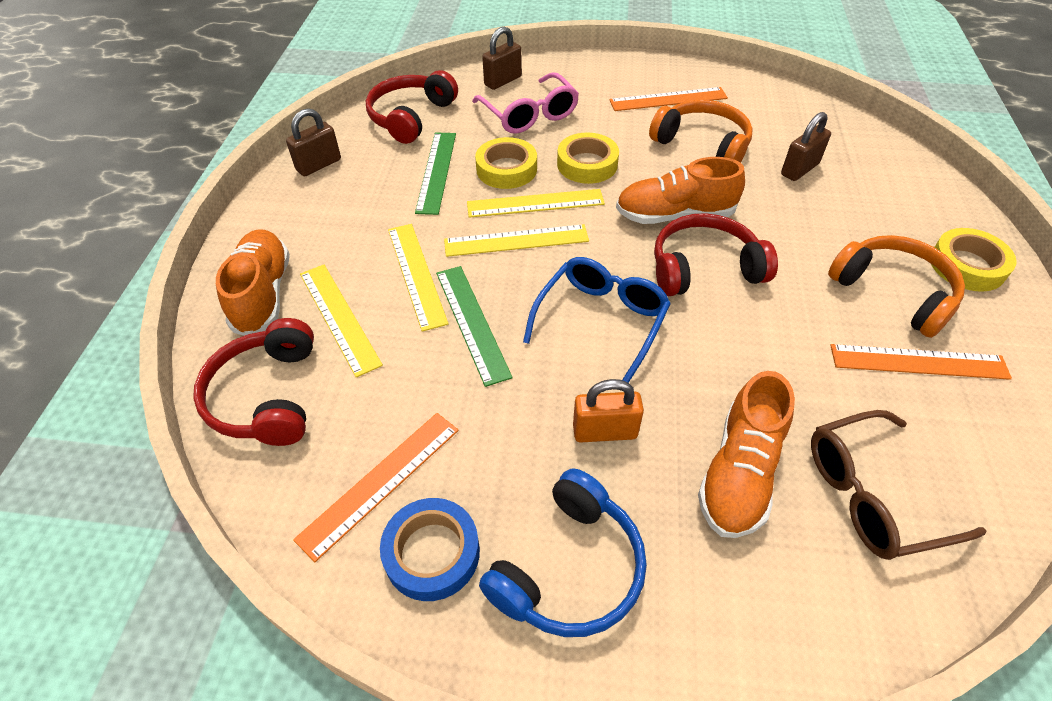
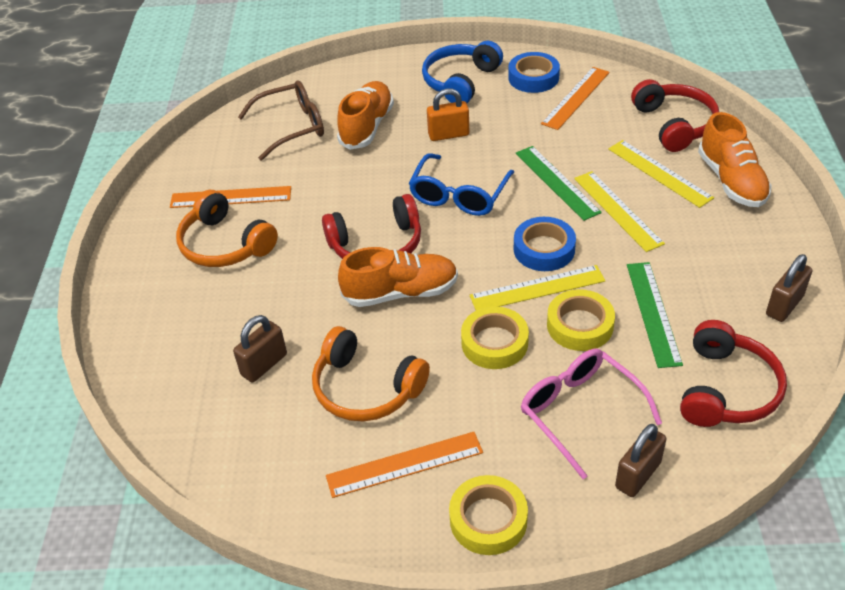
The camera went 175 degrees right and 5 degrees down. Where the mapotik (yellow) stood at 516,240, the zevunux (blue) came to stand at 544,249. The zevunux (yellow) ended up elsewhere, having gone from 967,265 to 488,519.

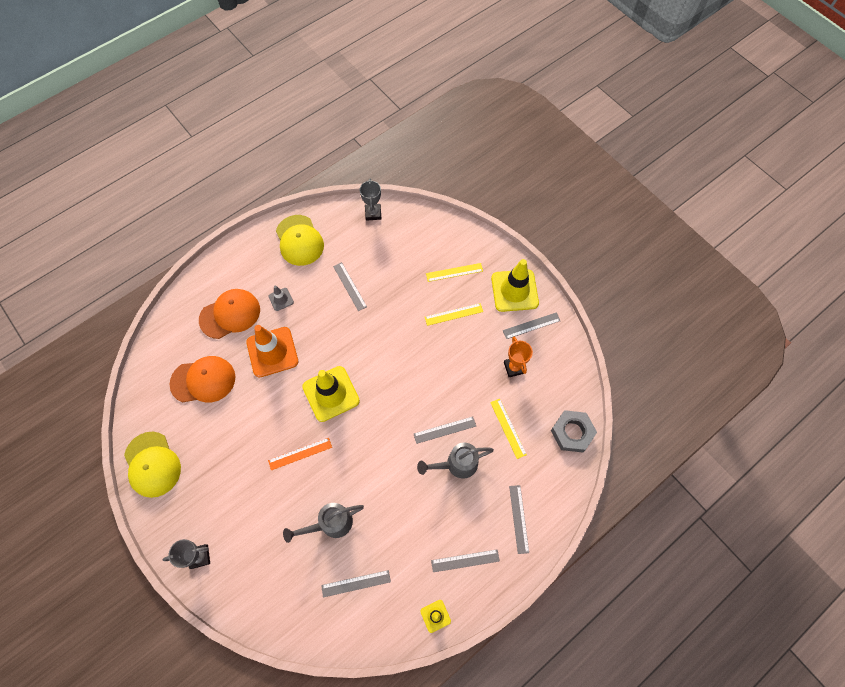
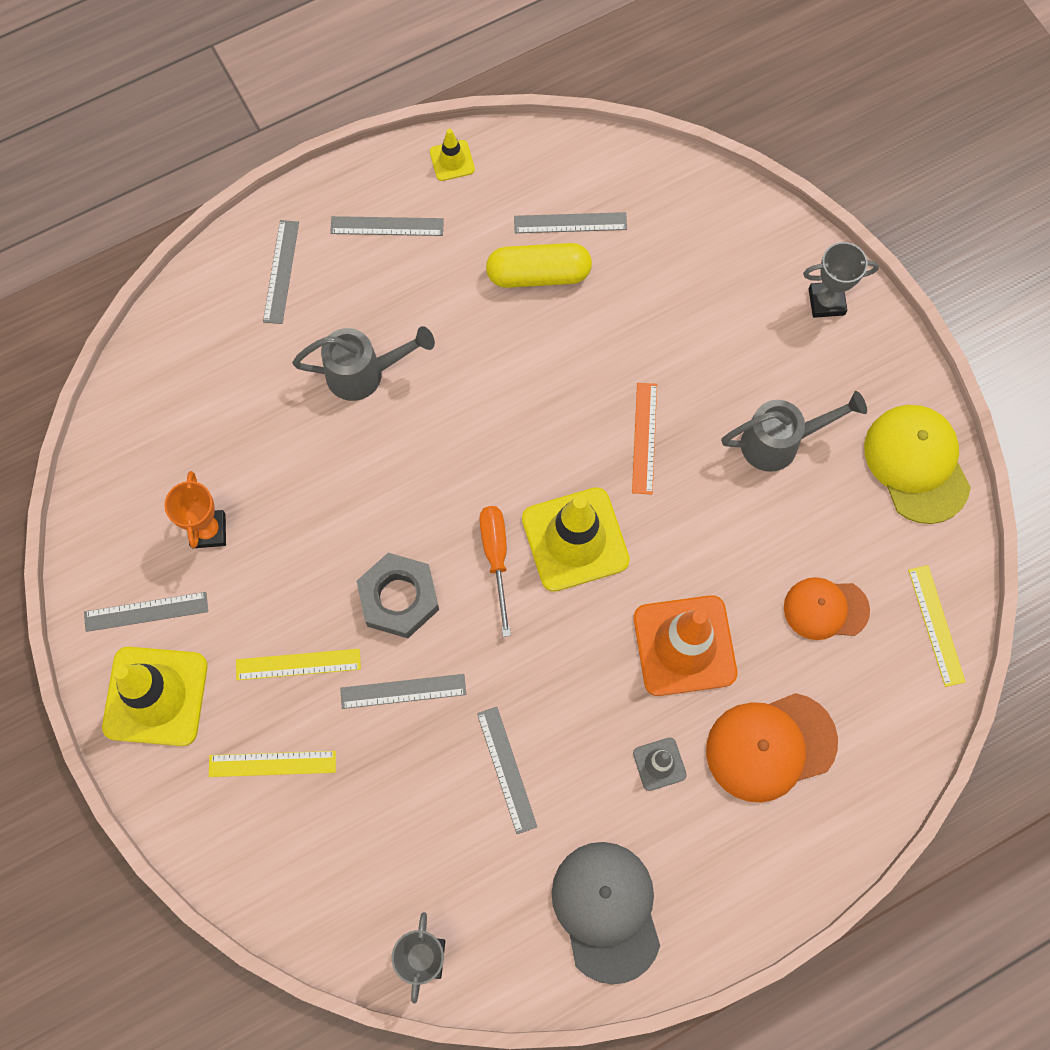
The camera went 170 degrees left and 5 degrees up. What was the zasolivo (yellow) at 299,240 turned into the zasolivo (grey) at 606,911. The size of the zasolivo (orange) at 203,380 changed by a factor of 0.66. The mapotik (yellow) ended up elsewhere, having gone from 508,428 to 936,625. The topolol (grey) ended up elsewhere, having gone from 572,432 to 398,598. The mapotik (grey) ended up elsewhere, having gone from 444,430 to 403,691. The mapotik (orange) at 300,454 ended up facing another way, 75 degrees counterclockwise from before. The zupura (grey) ended up elsewhere, having gone from 330,524 to 780,442. The second view gained the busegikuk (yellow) at 538,274. The second view gained the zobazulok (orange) at 496,558.

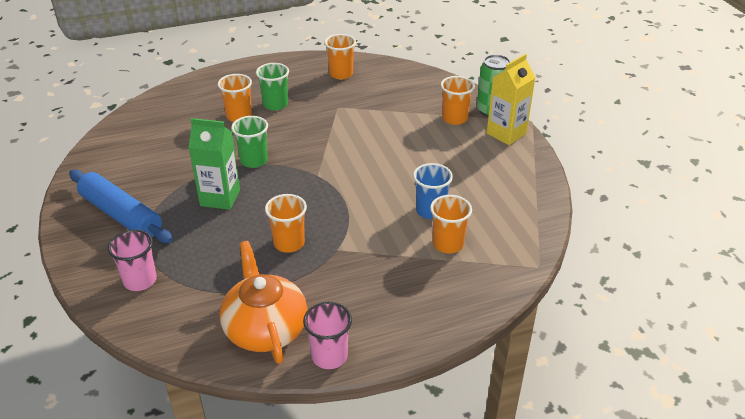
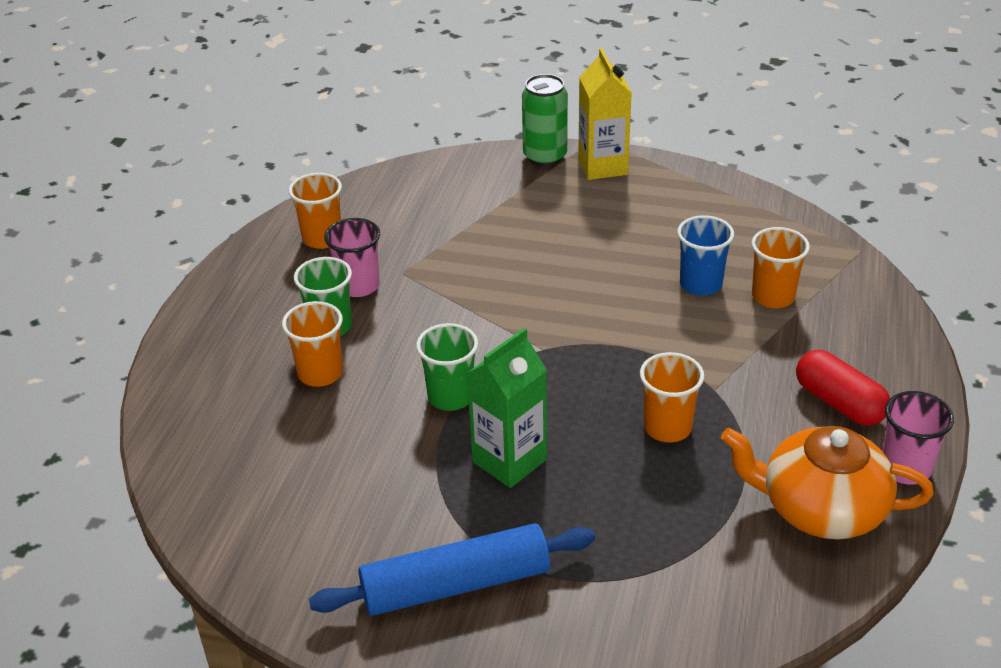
The camera went 55 degrees left and 0 degrees up. The second view lost the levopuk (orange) at 454,118. The levopuk (pink) ended up elsewhere, having gone from 140,280 to 358,286. The second view gained the busegikuk (red) at 839,403.

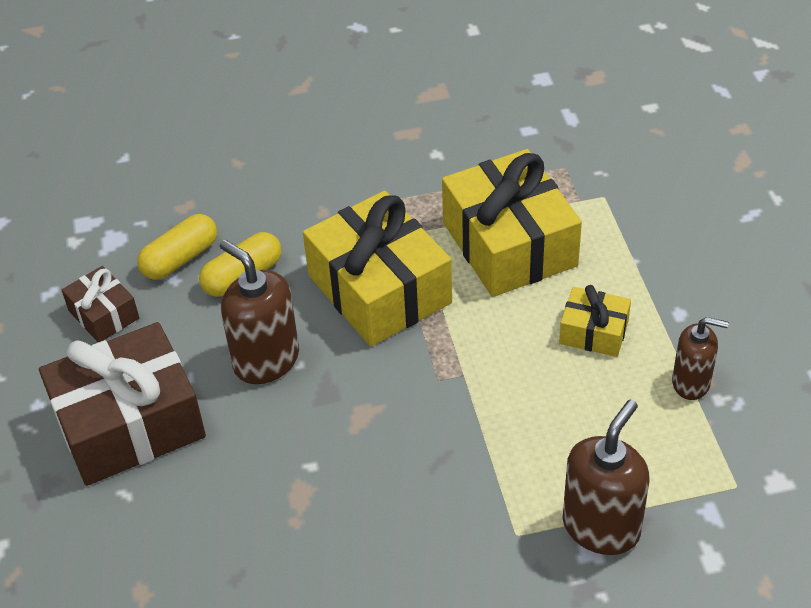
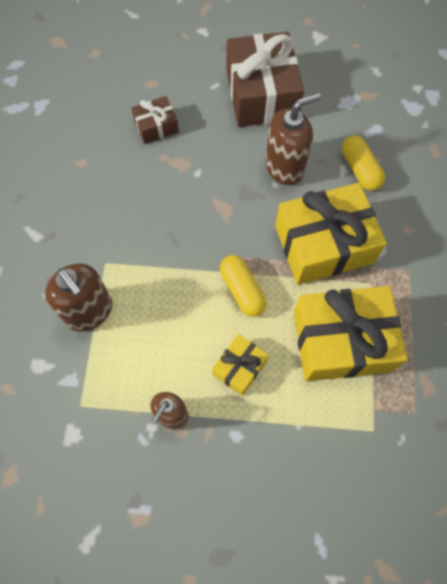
The camera went 105 degrees right and 20 degrees up. The busegikuk (yellow) ended up elsewhere, having gone from 180,258 to 242,290. The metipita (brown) ended up elsewhere, having gone from 103,314 to 156,126.

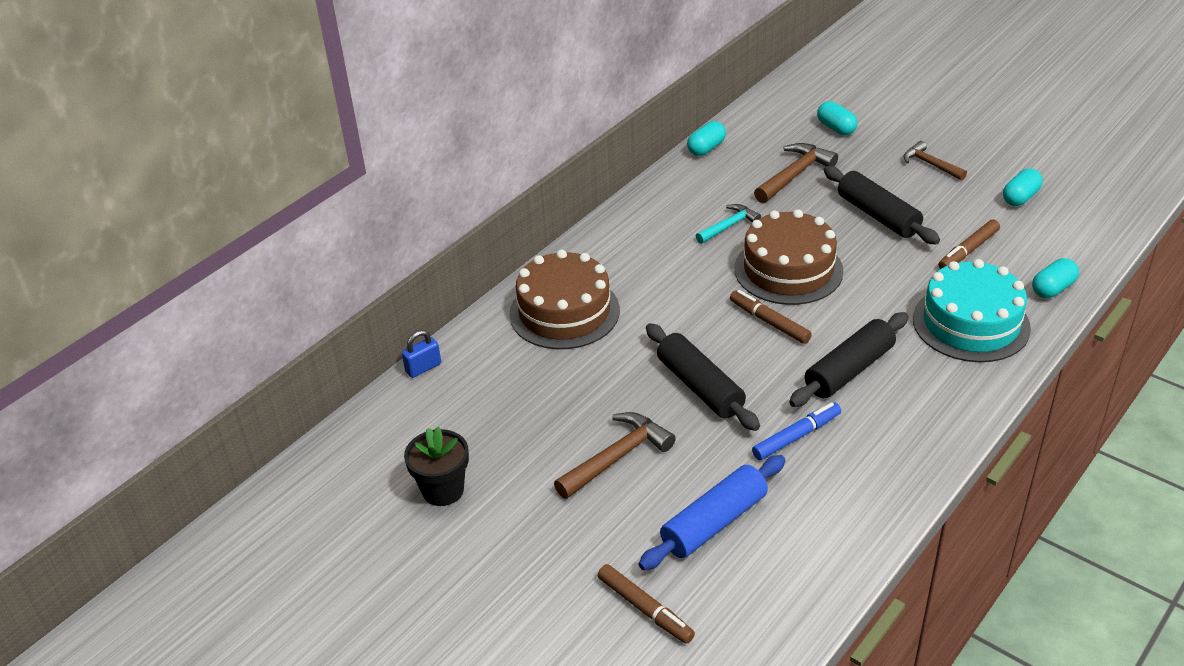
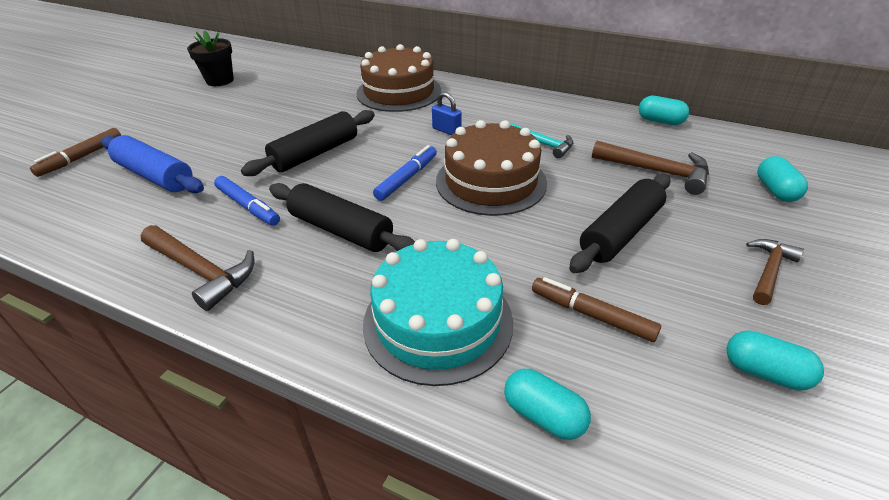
The camera went 75 degrees right and 0 degrees up. The busegikuk (turquoise) at 836,128 ended up facing another way, 45 degrees counterclockwise from before. What was the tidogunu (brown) at 769,322 turned into the tidogunu (blue) at 407,178. The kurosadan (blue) ended up elsewhere, having gone from 423,368 to 446,130. The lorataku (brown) ended up elsewhere, having gone from 617,457 to 201,271.

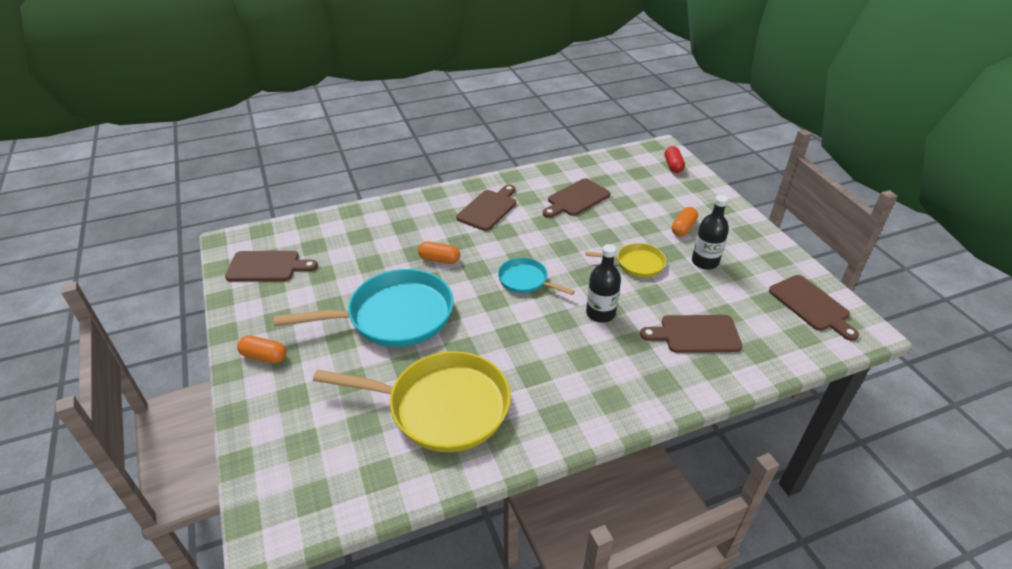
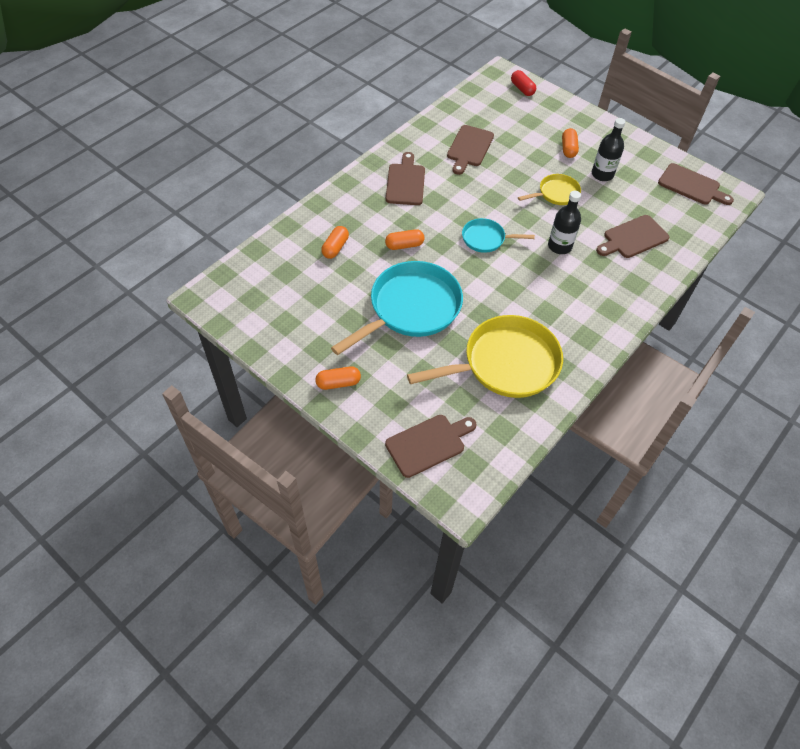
The camera went 30 degrees left and 15 degrees up. The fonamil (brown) ended up elsewhere, having gone from 267,267 to 428,444. The second view gained the busegikuk (orange) at 335,248.

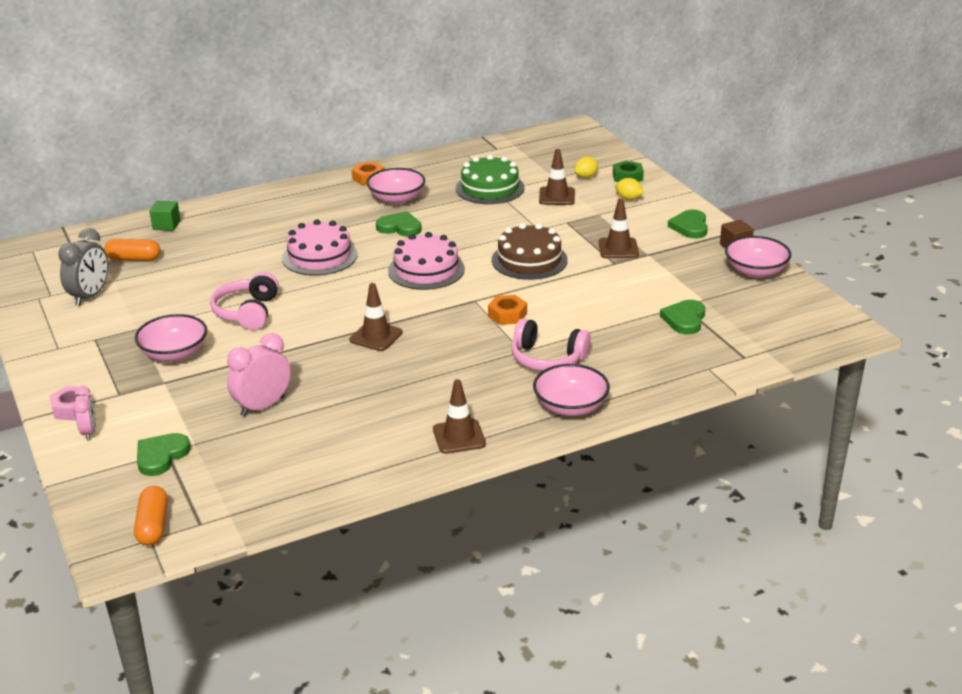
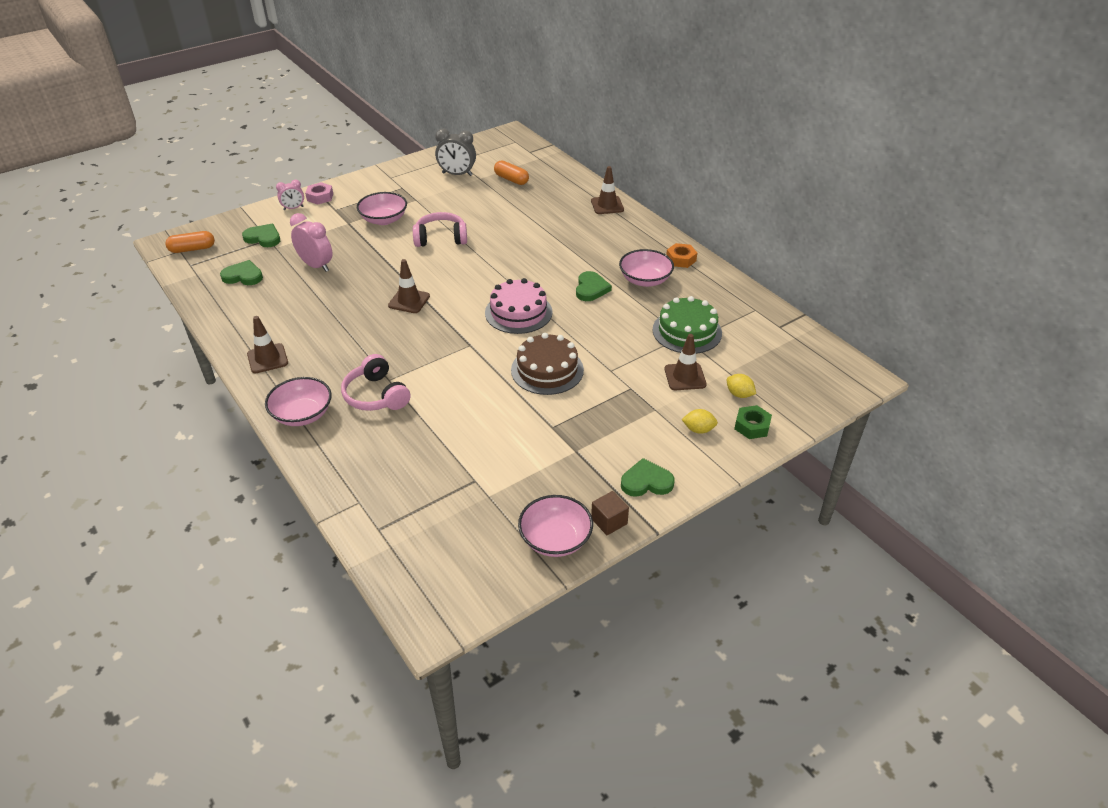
The camera went 80 degrees right and 10 degrees up. The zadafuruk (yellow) at 628,199 ended up facing another way, 75 degrees clockwise from before. The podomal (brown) ended up elsewhere, having gone from 618,248 to 607,205. The second view lost the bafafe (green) at 166,225. The second view lost the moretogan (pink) at 319,256. The busegikuk (orange) at 134,259 ended up facing another way, 45 degrees counterclockwise from before. The second view lost the topolol (orange) at 507,315. The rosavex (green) ended up elsewhere, having gone from 684,319 to 243,276. The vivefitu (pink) at 547,359 ended up facing another way, 45 degrees counterclockwise from before.

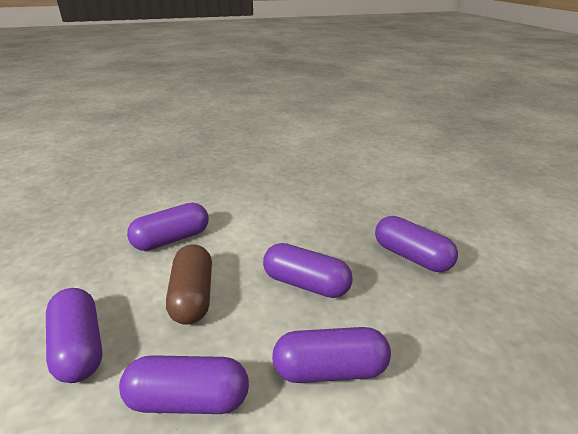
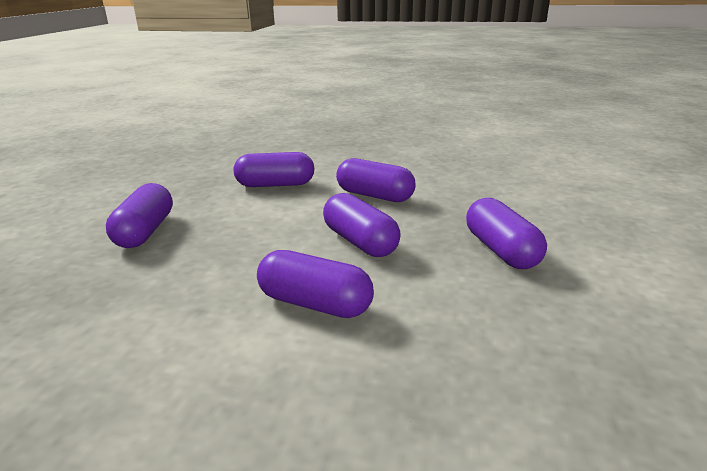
The camera went 30 degrees right and 5 degrees down. The second view lost the busegikuk (brown) at 192,296. The busegikuk (purple) ended up elsewhere, having gone from 188,399 to 374,196.

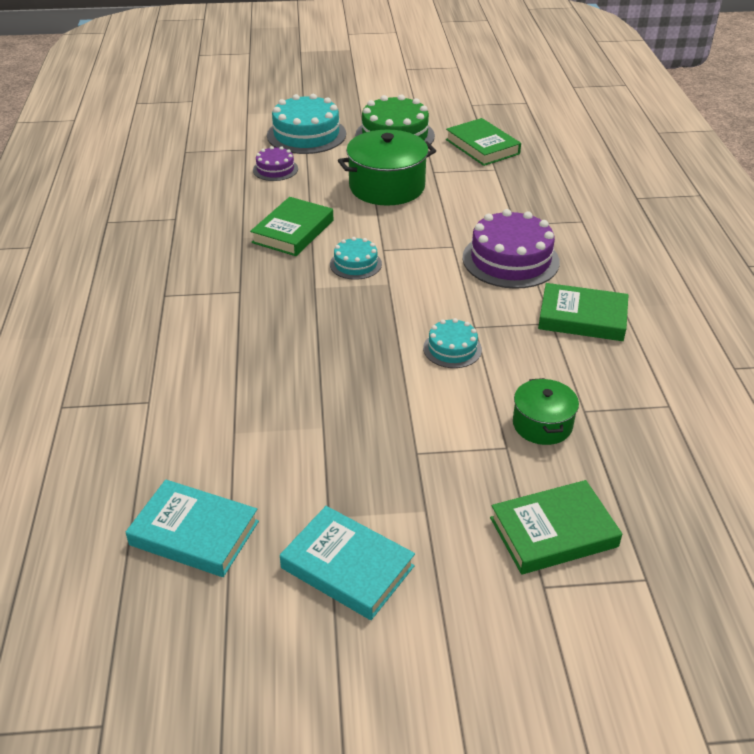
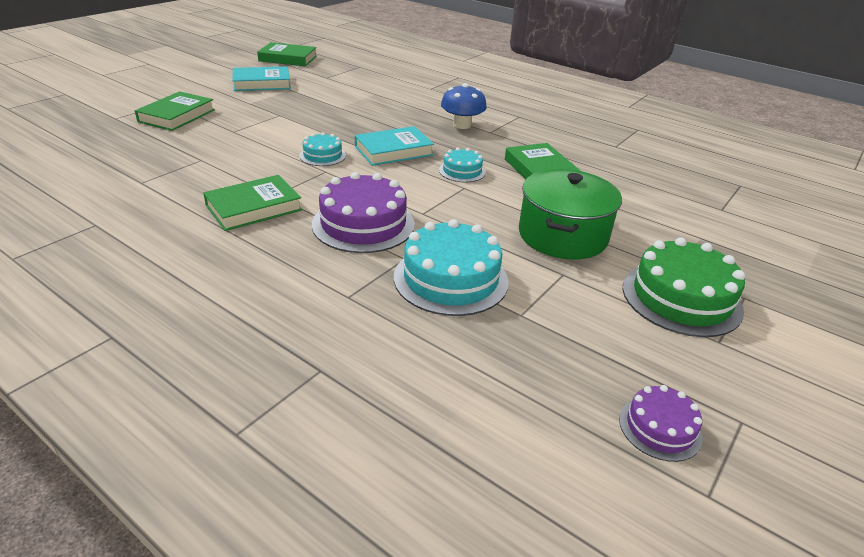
The camera went 130 degrees right and 5 degrees down. The moretogan (turquoise) ended up elsewhere, having gone from 306,135 to 451,279. The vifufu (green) ended up elsewhere, having gone from 482,146 to 288,58. The moretogan (purple) ended up elsewhere, having gone from 275,169 to 660,428. The second view lost the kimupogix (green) at 542,424. The vifufu (turquoise) ended up elsewhere, having gone from 194,533 to 393,151. The second view gained the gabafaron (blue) at 462,125.

